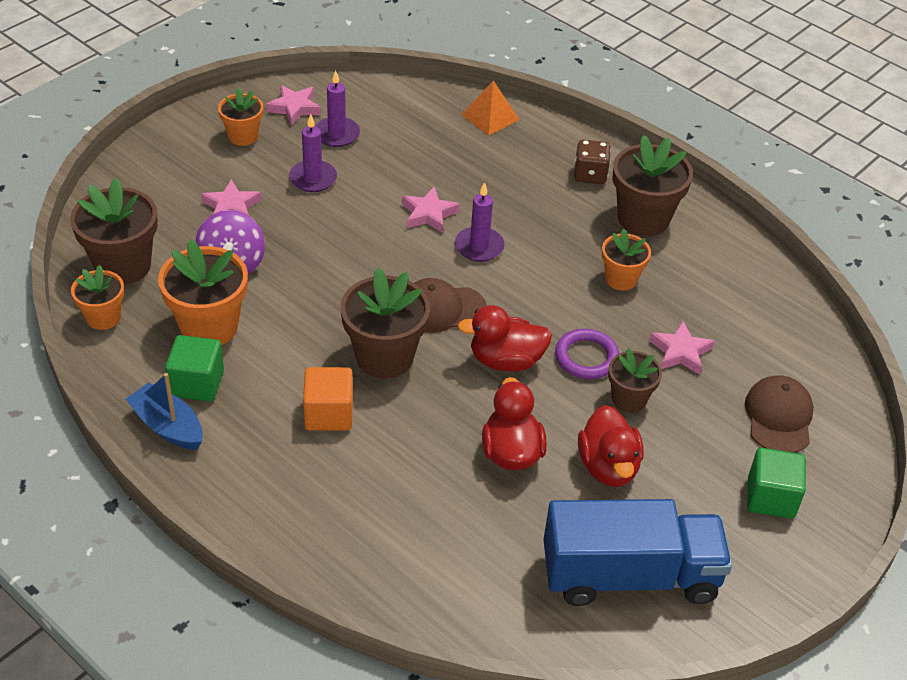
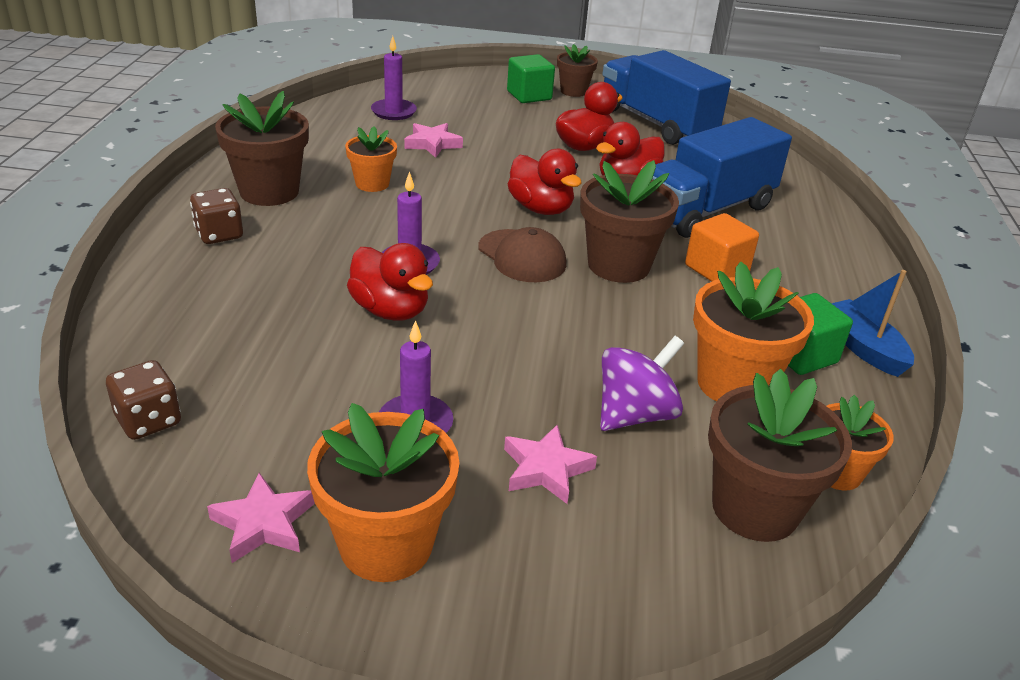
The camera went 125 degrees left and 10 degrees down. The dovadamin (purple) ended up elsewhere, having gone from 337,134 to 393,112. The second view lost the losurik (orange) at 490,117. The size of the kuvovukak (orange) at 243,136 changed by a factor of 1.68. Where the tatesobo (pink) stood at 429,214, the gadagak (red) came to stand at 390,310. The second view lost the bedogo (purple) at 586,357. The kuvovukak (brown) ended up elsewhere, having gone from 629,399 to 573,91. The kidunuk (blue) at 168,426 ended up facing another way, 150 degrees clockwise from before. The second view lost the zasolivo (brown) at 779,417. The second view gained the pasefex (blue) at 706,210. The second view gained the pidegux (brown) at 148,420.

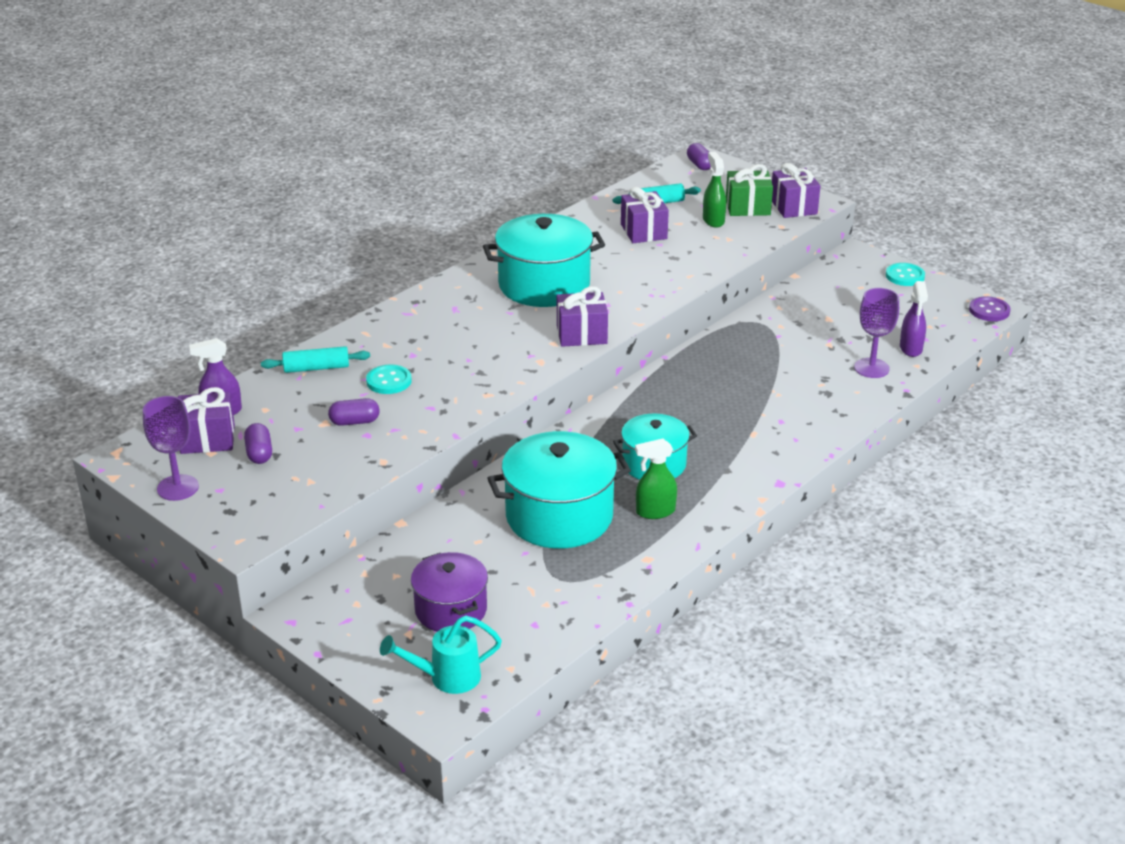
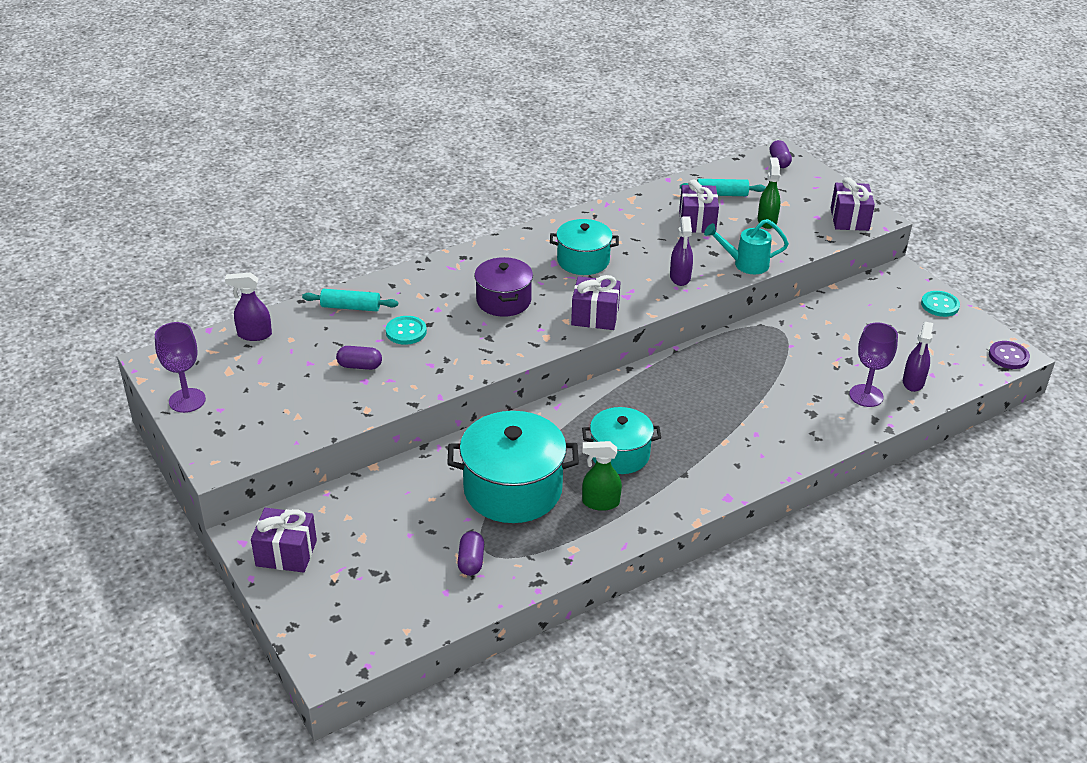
The camera went 15 degrees right and 5 degrees up. The second view lost the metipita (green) at 747,207. The size of the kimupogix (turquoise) at 544,285 changed by a factor of 0.62. The metipita (purple) ended up elsewhere, having gone from 207,439 to 286,553. The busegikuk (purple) ended up elsewhere, having gone from 259,453 to 471,561. The kimupogix (purple) ended up elsewhere, having gone from 451,610 to 503,301. The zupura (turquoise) ended up elsewhere, having gone from 447,677 to 745,264. The second view gained the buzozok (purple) at 680,277.

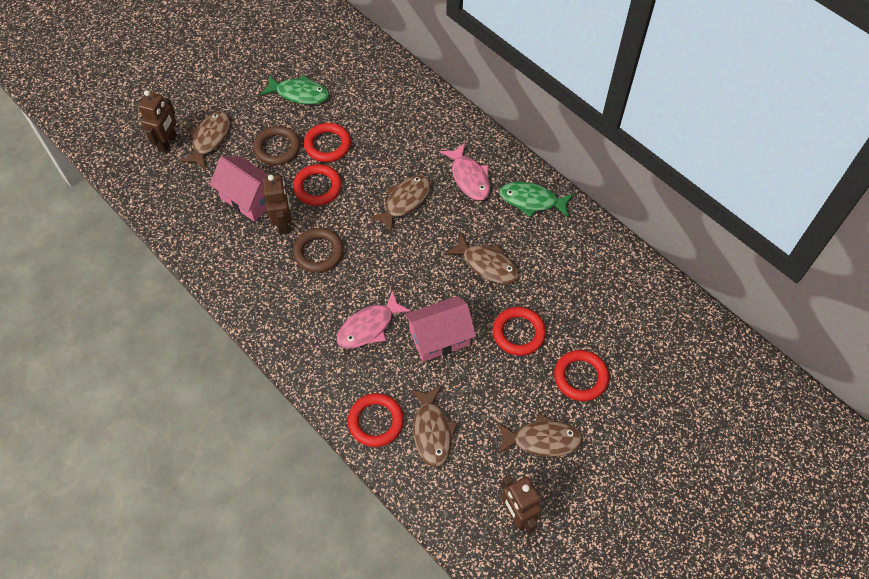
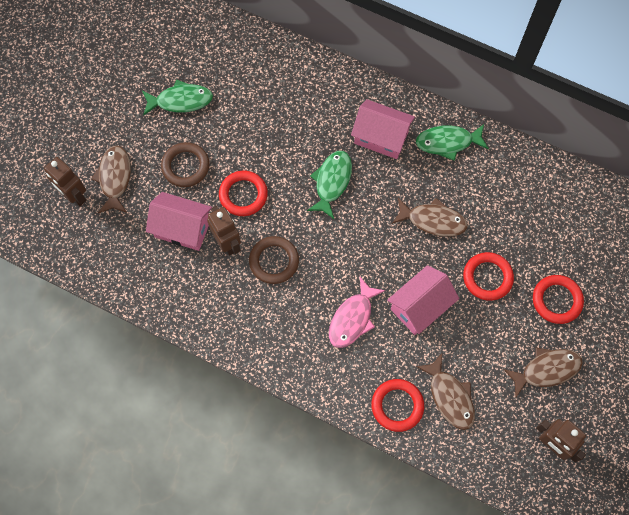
The camera went 20 degrees left and 10 degrees up. The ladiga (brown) at 168,142 ended up facing another way, 135 degrees clockwise from before. The second view lost the bedogo (red) at 327,145. Where the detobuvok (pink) stood at 469,177, the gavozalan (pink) came to stand at 381,137. What was the detobuvok (brown) at 405,201 turned into the detobuvok (green) at 332,182.

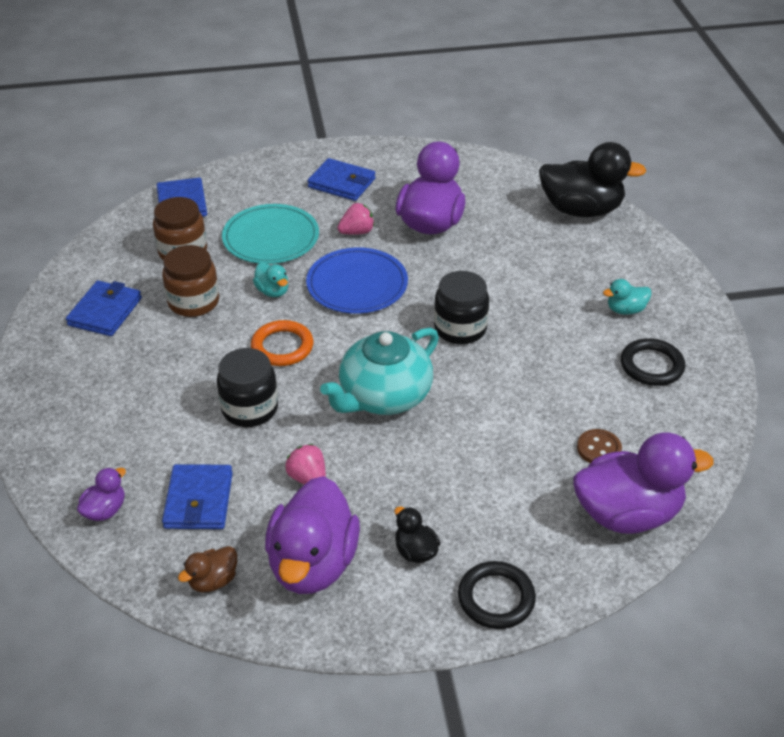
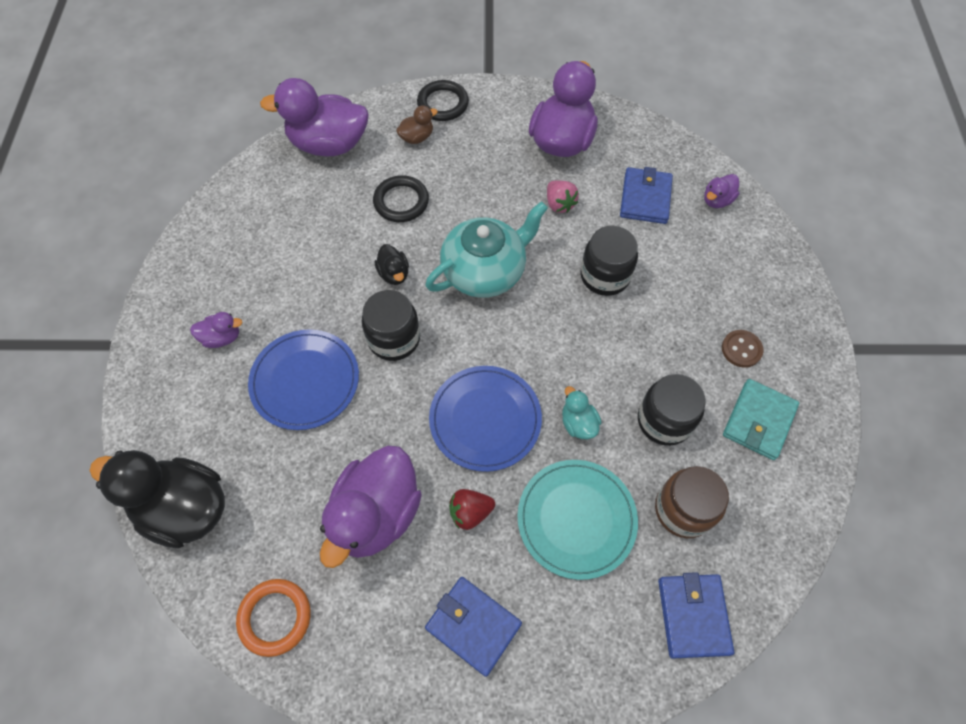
The camera went 170 degrees left and 20 degrees up. What was the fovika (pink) at 357,232 turned into the fovika (red) at 470,512. What was the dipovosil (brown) at 193,302 turned into the dipovosil (black) at 664,420. What was the gadagak (turquoise) at 625,310 turned into the gadagak (purple) at 222,337. What was the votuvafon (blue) at 105,312 turned into the votuvafon (turquoise) at 759,421. The bedogo (orange) ended up elsewhere, having gone from 282,347 to 275,617. The bedogo (black) ended up elsewhere, having gone from 651,366 to 401,201. The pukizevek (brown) ended up elsewhere, having gone from 599,449 to 741,349. The gadagak (black) ended up elsewhere, having gone from 415,551 to 394,273. The gadagak (brown) ended up elsewhere, having gone from 213,580 to 417,137. The second view gained the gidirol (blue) at 305,381.

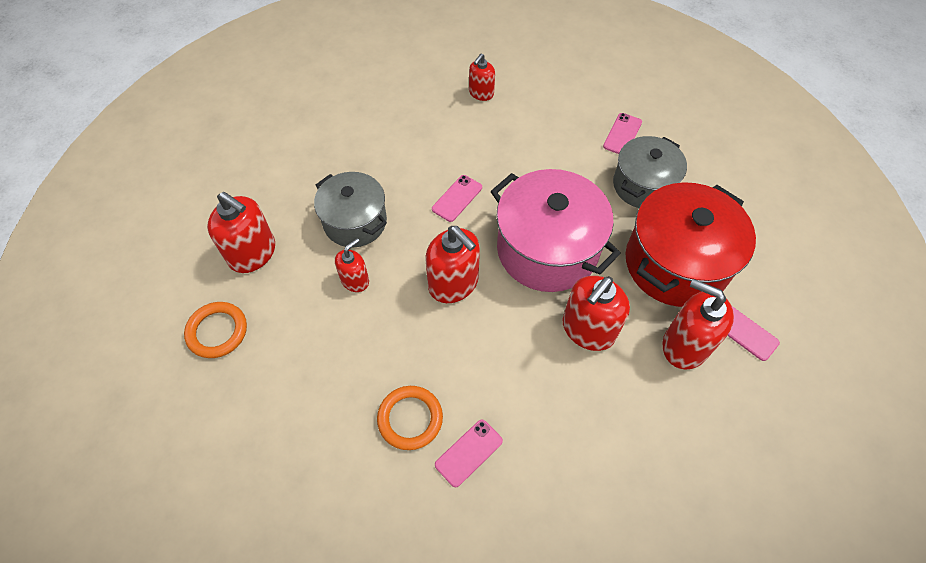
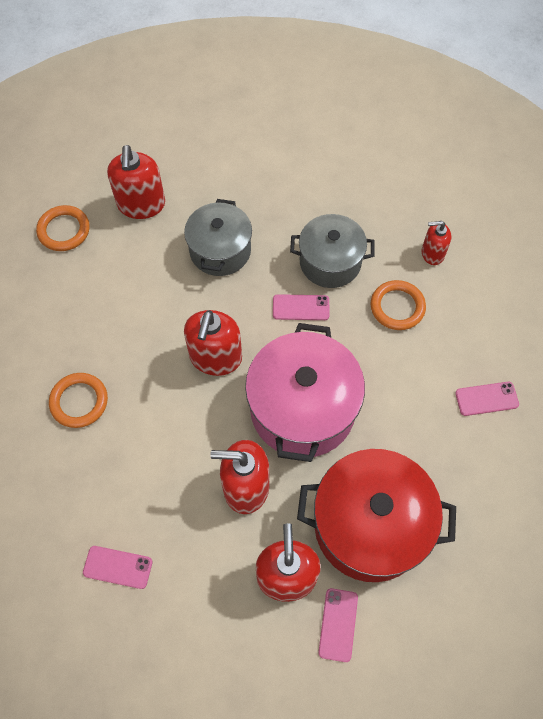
The camera went 55 degrees right and 5 degrees up. The kimupogix (grey) ended up elsewhere, having gone from 643,185 to 330,262. The second view lost the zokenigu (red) at 355,280. The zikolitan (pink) ended up elsewhere, having gone from 469,453 to 118,567. The second view gained the bedogo (orange) at 397,307.

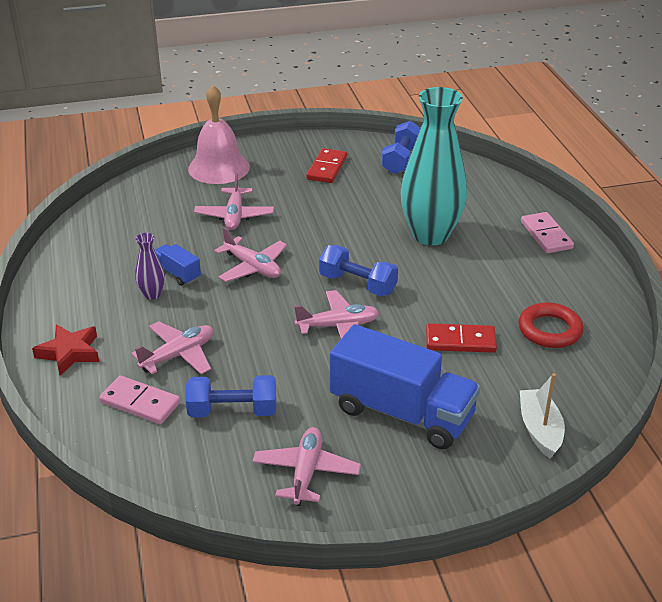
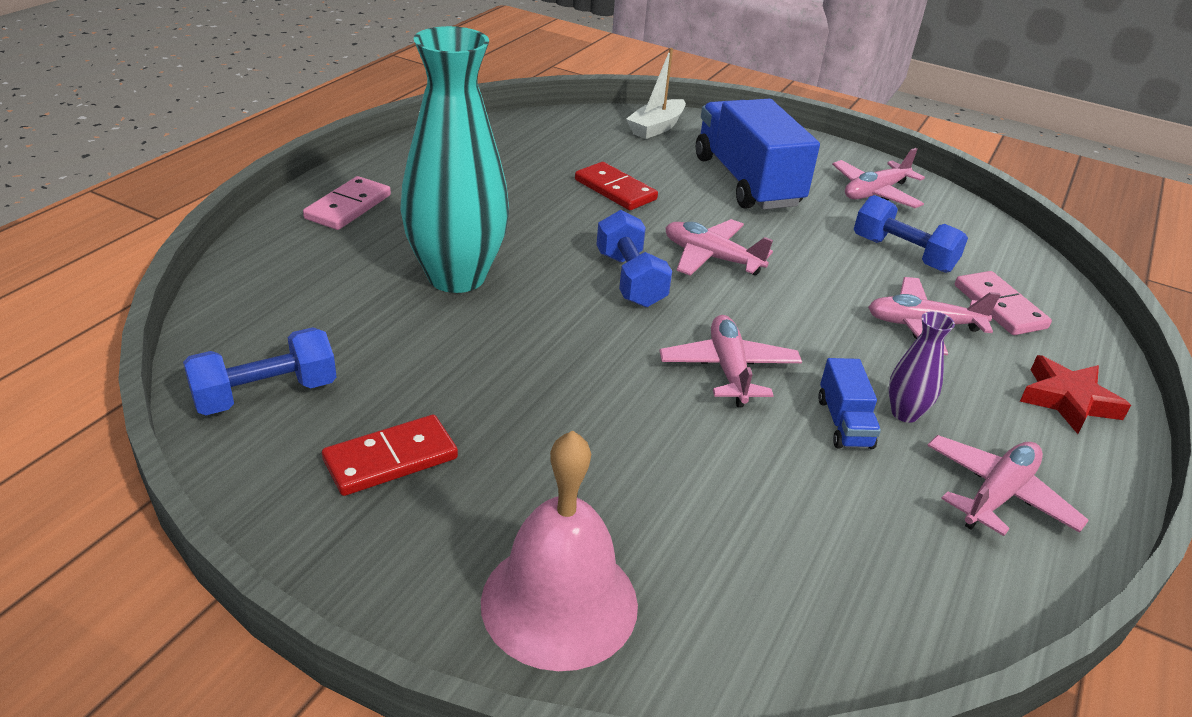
The camera went 140 degrees left and 0 degrees up. The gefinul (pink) ended up elsewhere, having gone from 234,216 to 997,495. The second view lost the bedogo (red) at 549,330.

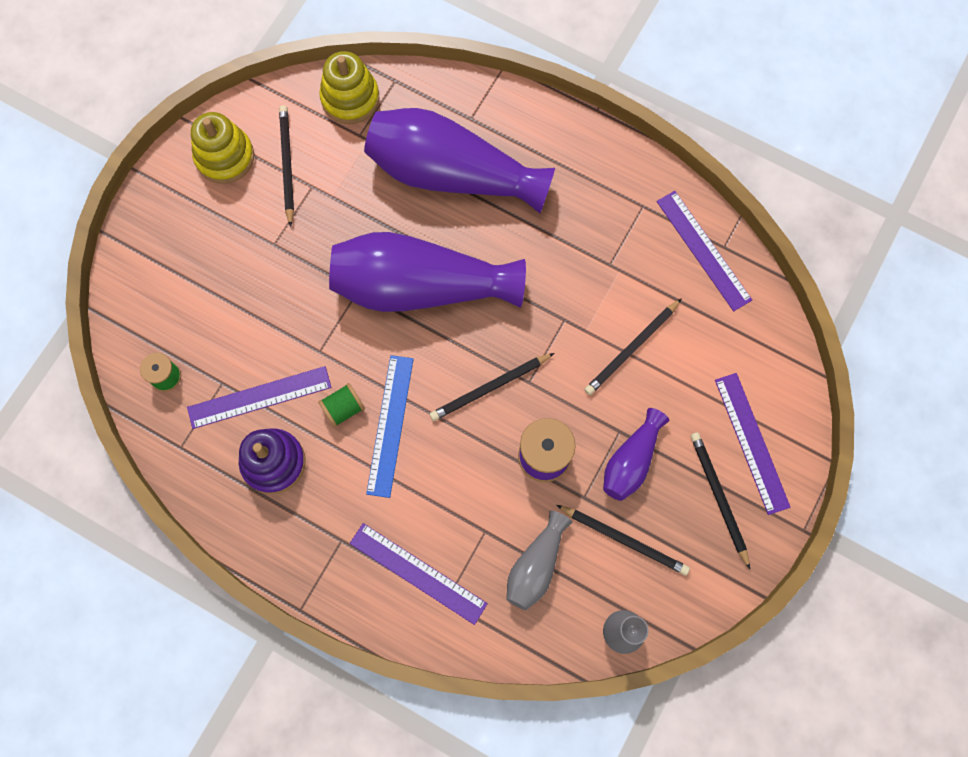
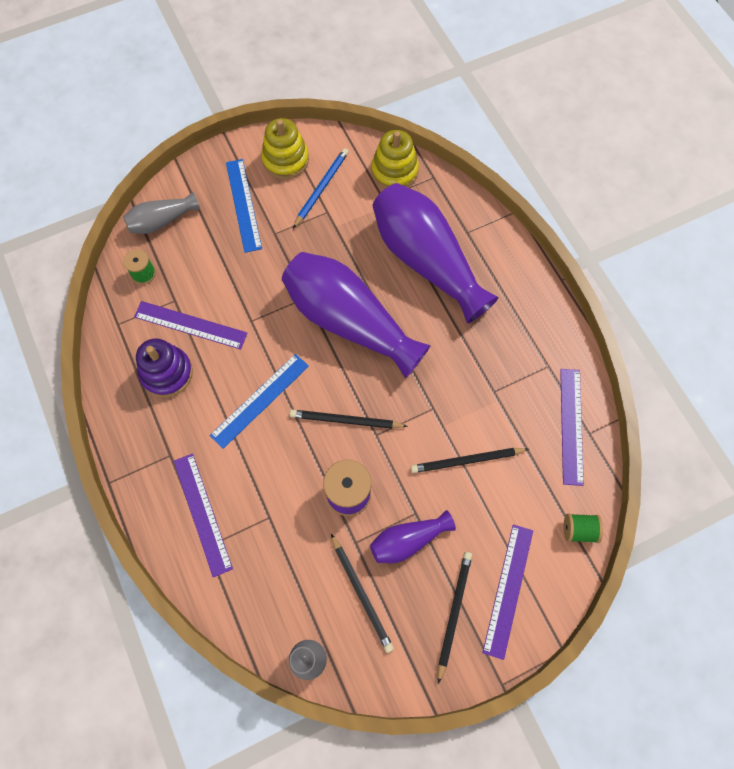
The camera went 35 degrees right and 5 degrees down. What was the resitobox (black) at 287,165 turned into the resitobox (blue) at 321,188. The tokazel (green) ended up elsewhere, having gone from 343,408 to 579,530. The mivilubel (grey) ended up elsewhere, having gone from 536,565 to 162,221. The second view gained the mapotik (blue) at 243,205.

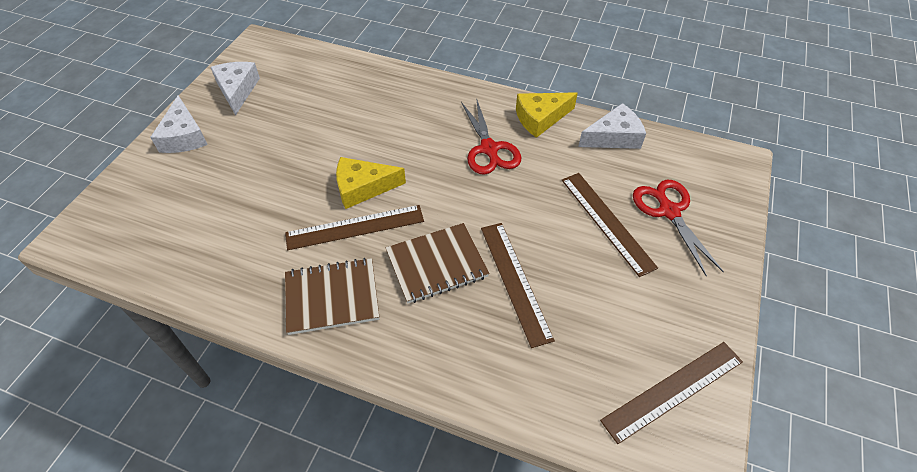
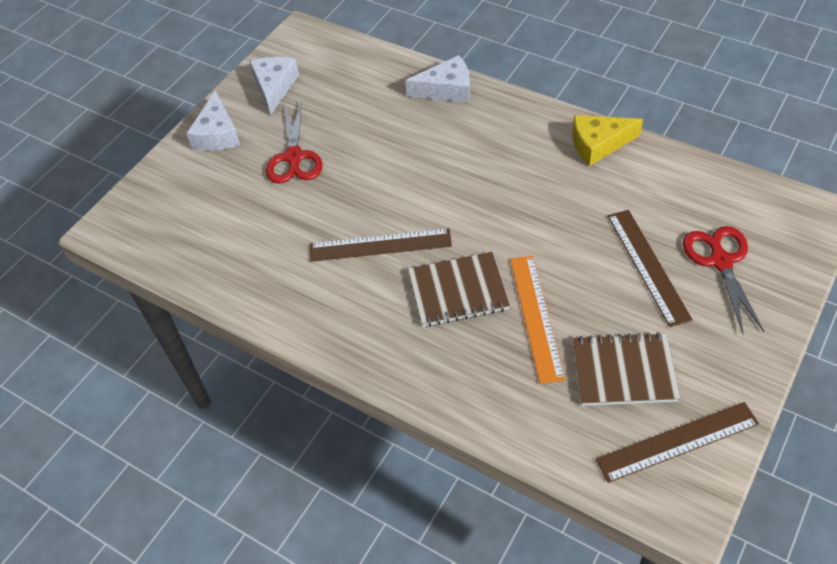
The camera went 15 degrees right and 0 degrees up. The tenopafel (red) ended up elsewhere, having gone from 489,149 to 294,157. The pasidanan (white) ended up elsewhere, having gone from 614,137 to 446,89. The second view lost the pasidanan (yellow) at 363,187. What was the mapotik (brown) at 514,281 turned into the mapotik (orange) at 535,317. The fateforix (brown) ended up elsewhere, having gone from 332,297 to 624,371.

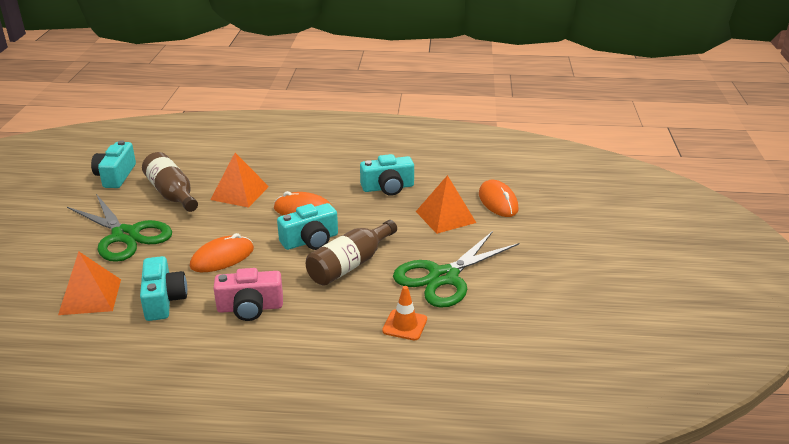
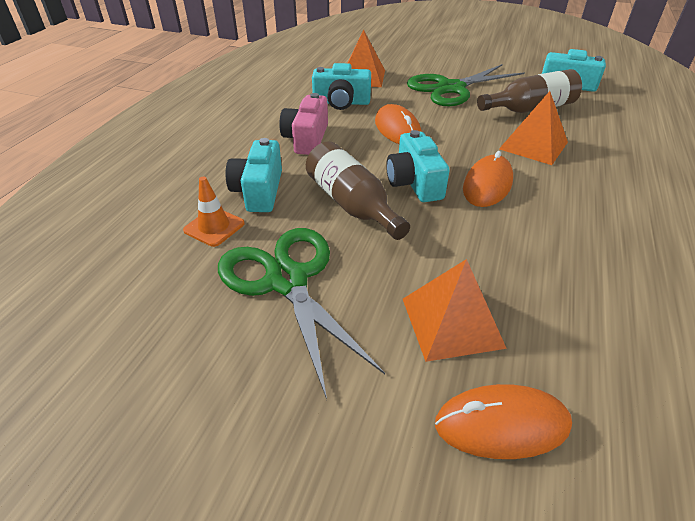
The camera went 105 degrees right and 10 degrees up. The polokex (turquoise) ended up elsewhere, having gone from 388,187 to 259,191.

